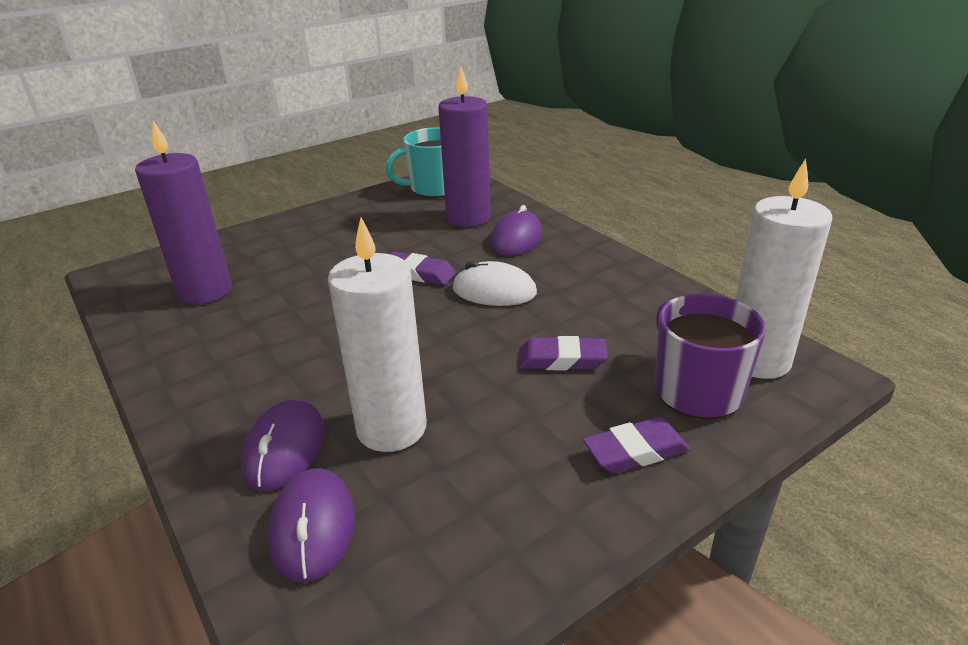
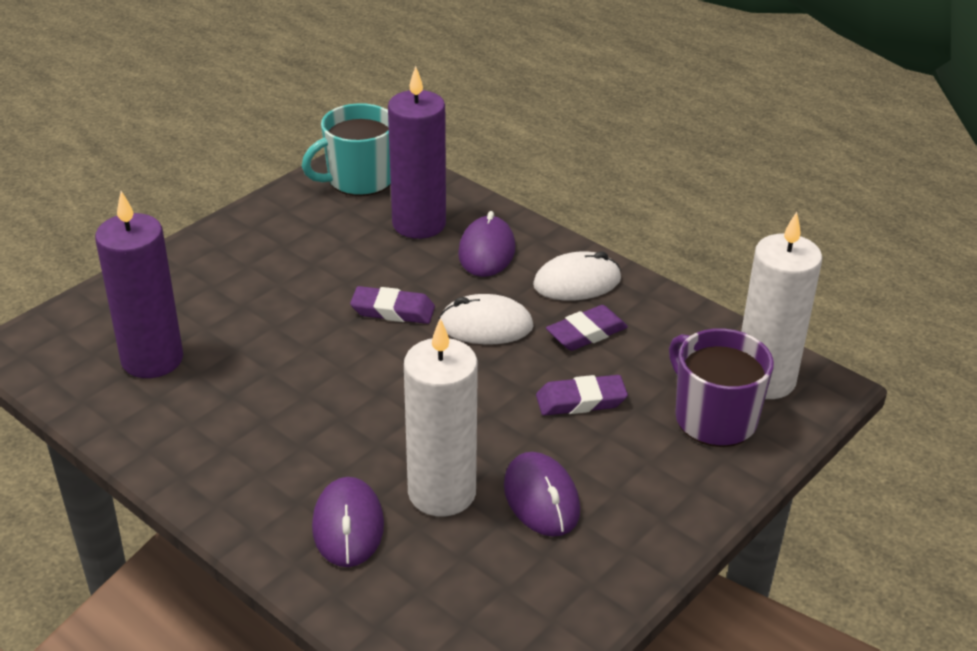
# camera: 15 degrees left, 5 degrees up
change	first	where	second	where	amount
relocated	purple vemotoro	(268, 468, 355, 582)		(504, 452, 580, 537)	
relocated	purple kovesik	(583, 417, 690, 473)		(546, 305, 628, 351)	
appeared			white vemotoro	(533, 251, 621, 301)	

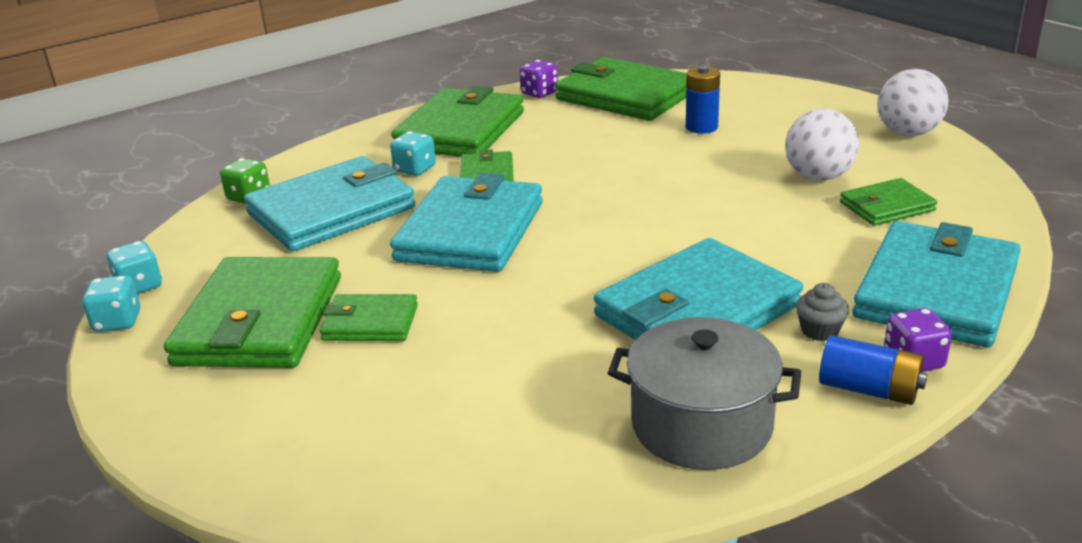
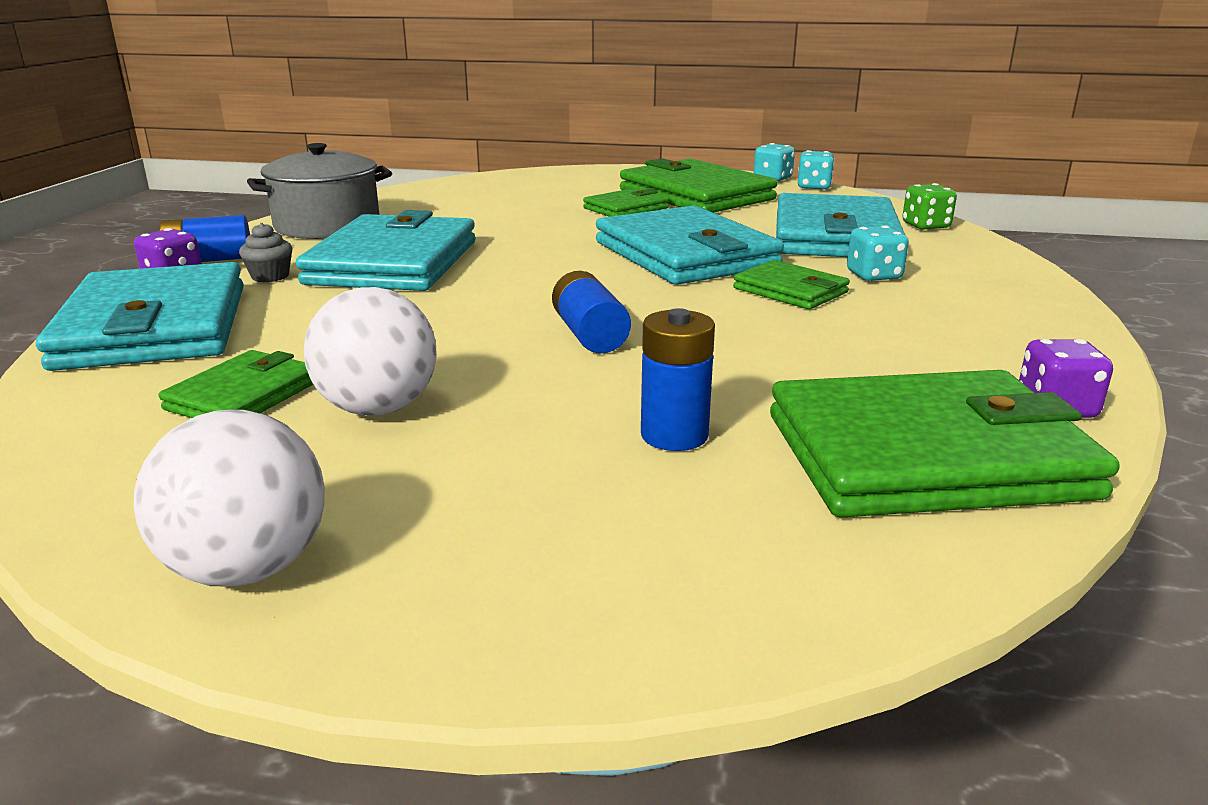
# camera: 135 degrees right, 5 degrees down
change	first	where	second	where	amount
missing	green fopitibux	(391, 86, 524, 157)			
appeared			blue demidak	(552, 271, 631, 353)	

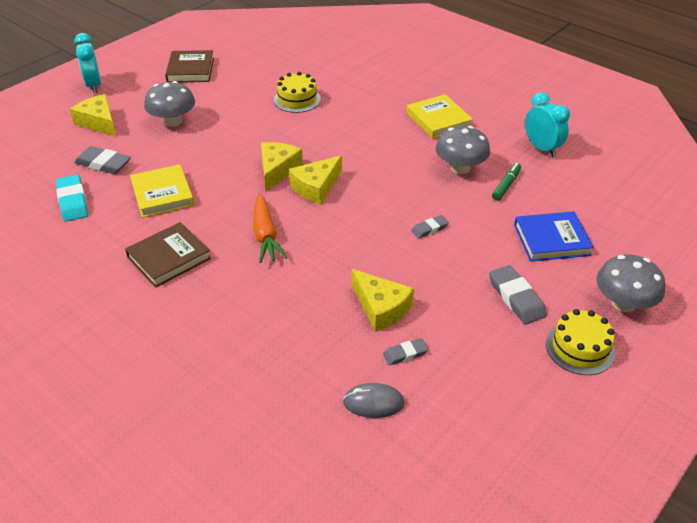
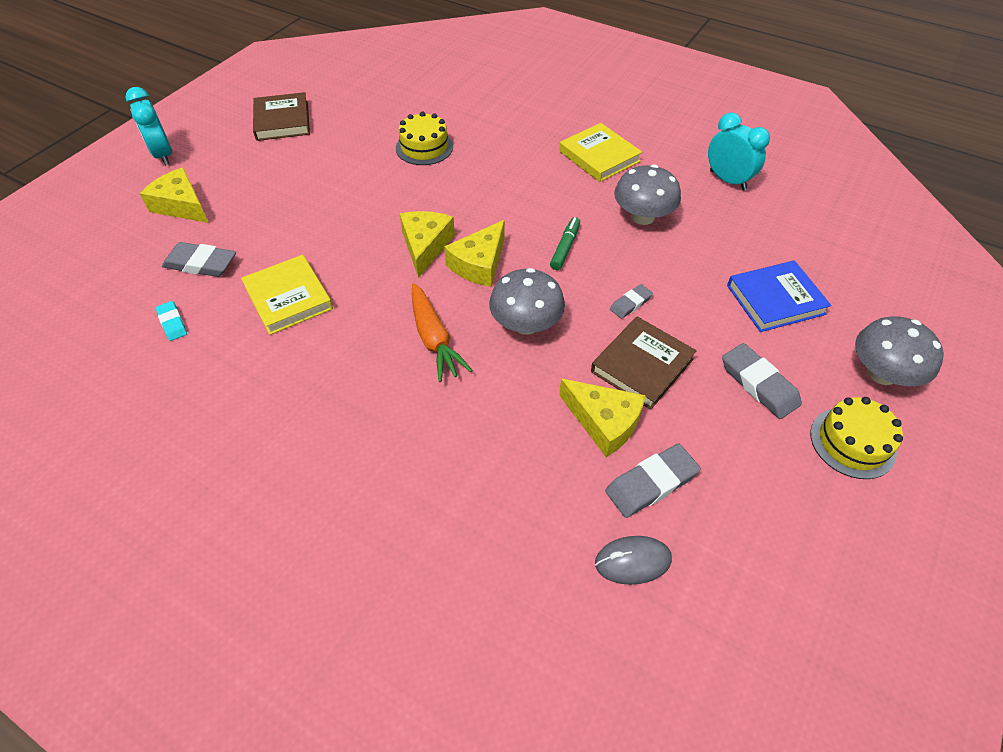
# camera: 10 degrees left, 10 degrees up
change	first	where	second	where	amount
size	turquoise kovesik	(56, 175, 88, 222)		(156, 301, 187, 341)	x0.59
relocated	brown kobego	(125, 222, 211, 288)		(591, 316, 697, 410)	
relocated	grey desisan	(144, 81, 195, 127)		(489, 268, 565, 335)	
size	grey kovesik	(383, 338, 428, 366)		(605, 443, 701, 518)	x1.71
relocated	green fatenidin	(492, 163, 521, 201)		(550, 217, 580, 270)	

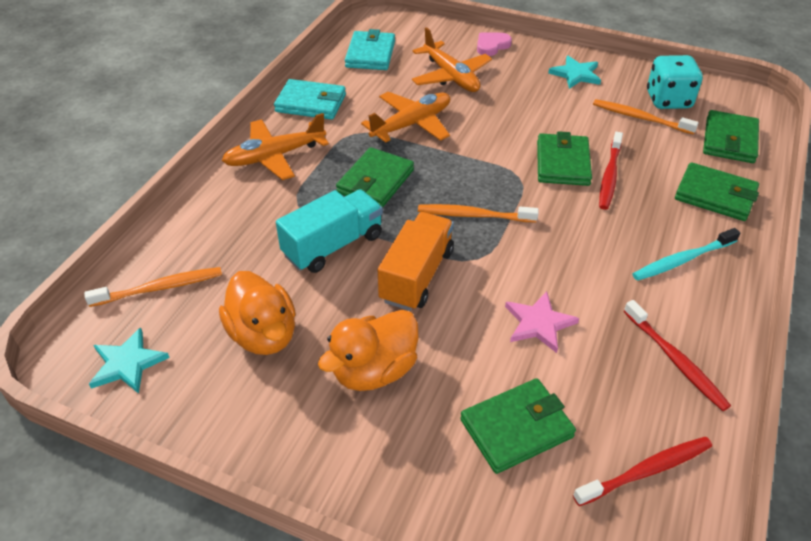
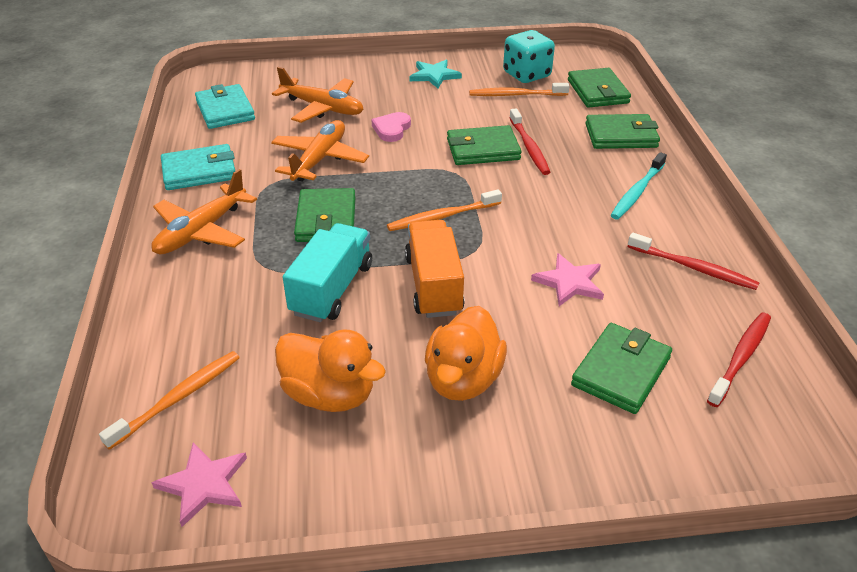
# camera: 30 degrees left, 5 degrees down
change	first	where	second	where	amount
colour	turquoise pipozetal	(89, 327, 170, 394)	pink pipozetal	(152, 442, 247, 527)	
relocated	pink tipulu	(477, 33, 512, 56)		(371, 112, 411, 142)	
spun	green fopitibux	(537, 131, 592, 186)		(447, 125, 522, 165)	75 degrees counterclockwise

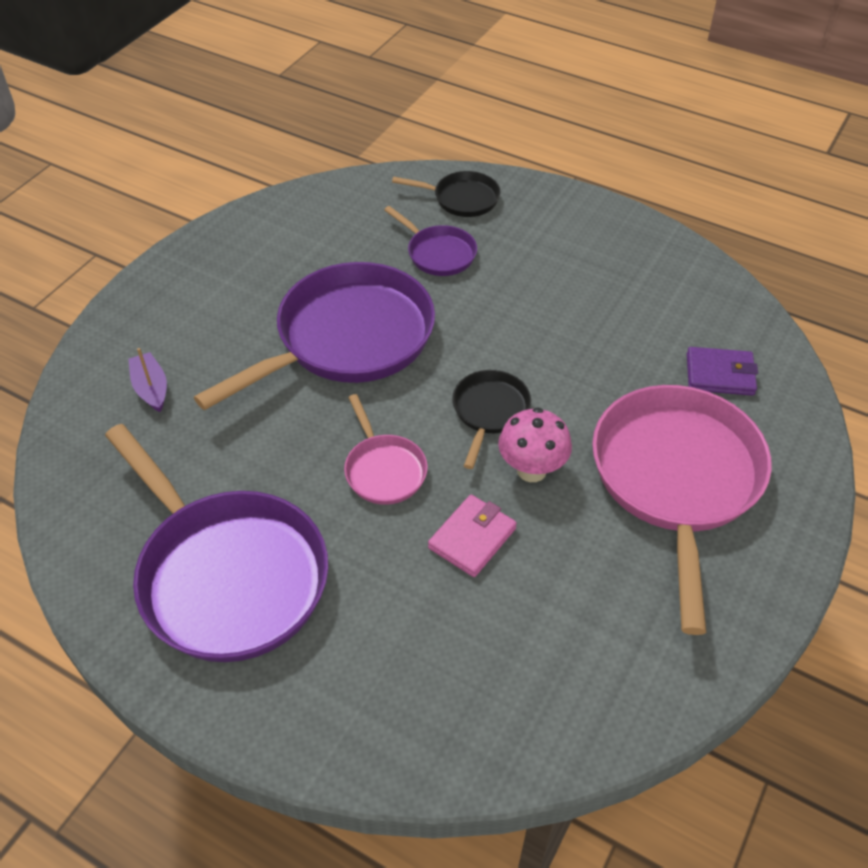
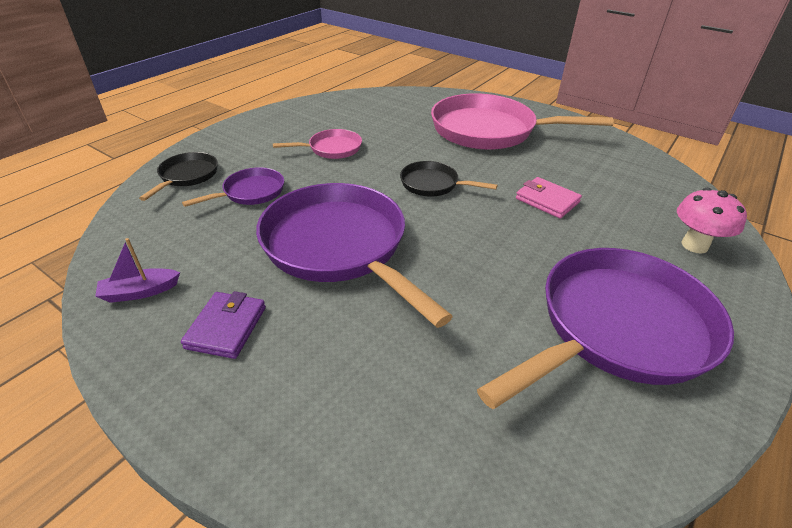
# camera: 85 degrees left, 10 degrees down
change	first	where	second	where	amount
relocated	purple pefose	(128, 348, 167, 412)		(95, 238, 180, 303)	
relocated	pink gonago	(344, 394, 428, 505)		(273, 129, 362, 159)	
relocated	pink desisan	(498, 407, 572, 482)		(677, 188, 747, 254)	
relocated	purple fopitibux	(687, 347, 758, 396)		(181, 291, 266, 359)	

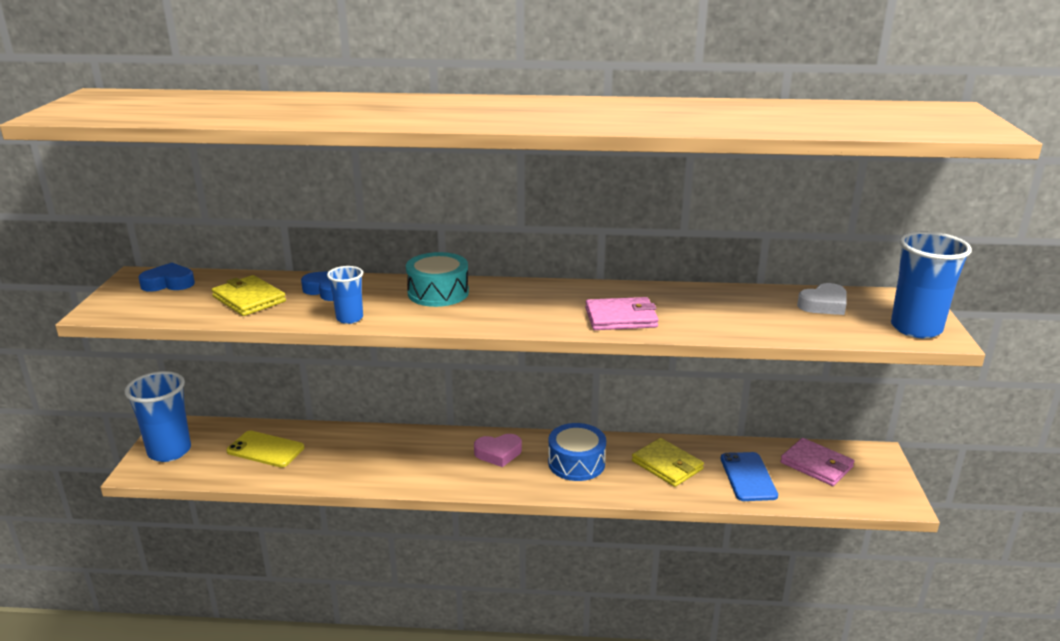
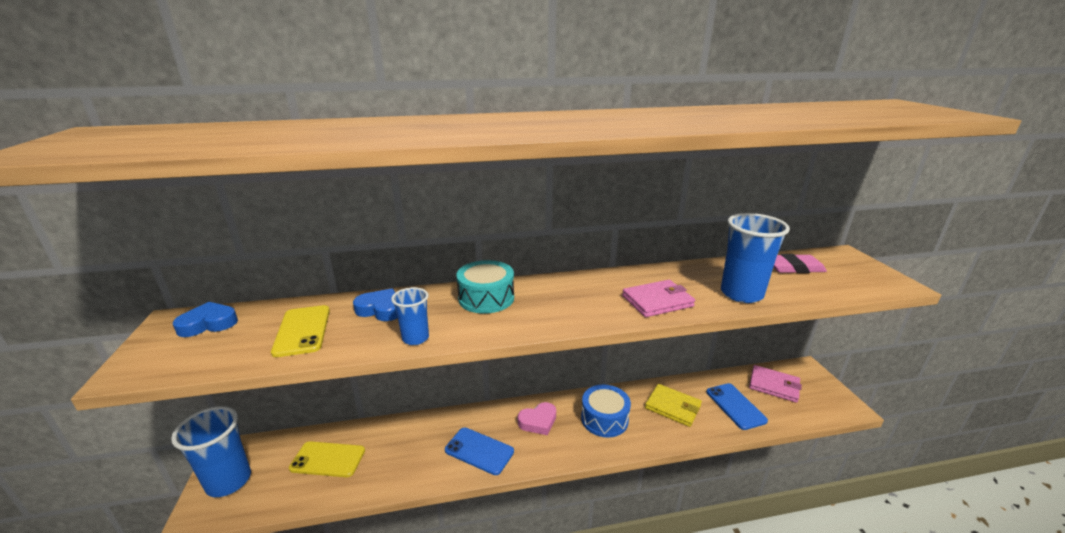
# camera: 15 degrees left, 0 degrees up
change	first	where	second	where	amount
exchanged	yellow fopitibux	(211, 275, 286, 316)	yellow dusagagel	(271, 305, 330, 357)	
exchanged	white tipulu	(797, 283, 847, 315)	pink kovesik	(774, 254, 827, 273)	
relocated	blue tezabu	(891, 231, 972, 338)		(721, 213, 790, 303)	
appeared			blue dusagagel	(445, 428, 514, 475)	

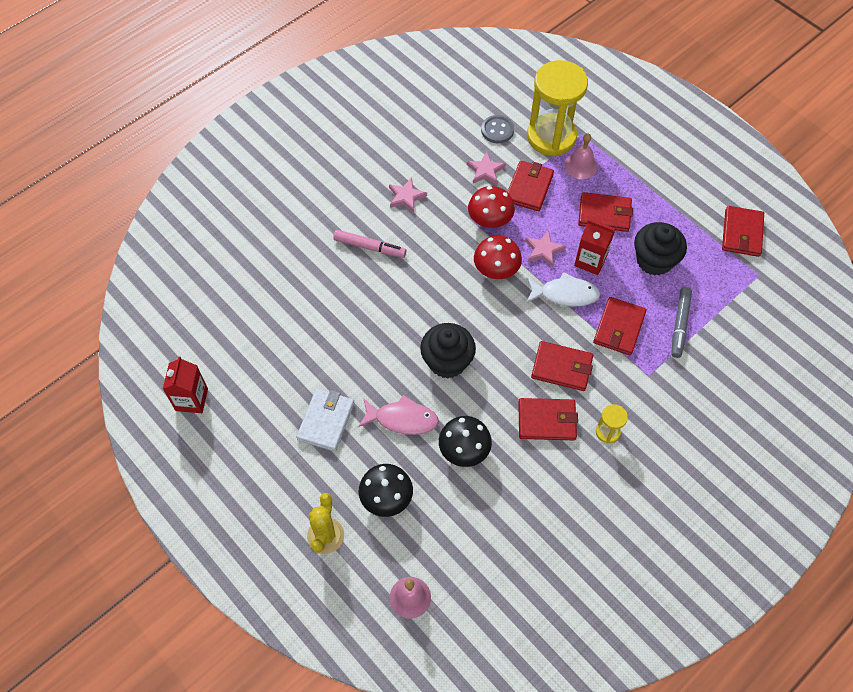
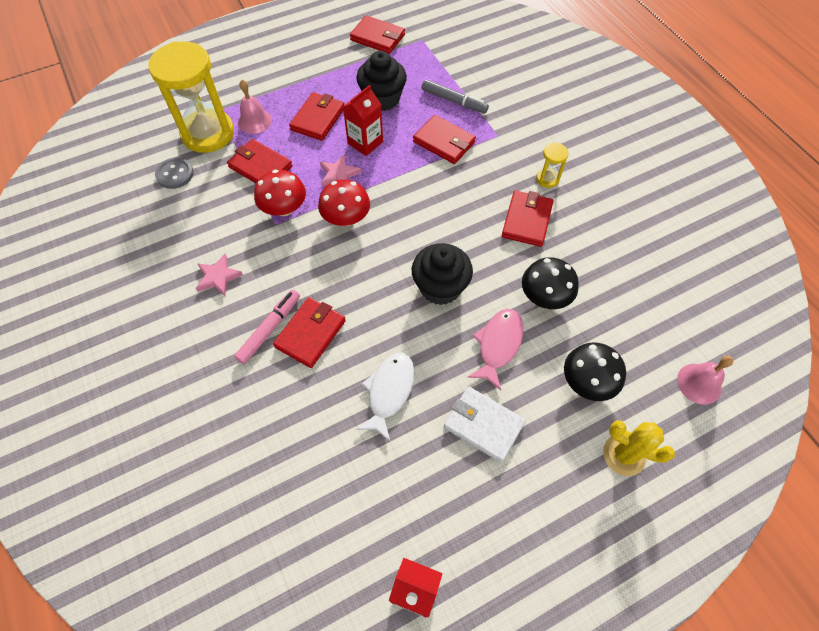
# camera: 75 degrees left, 0 degrees up
change	first	where	second	where	amount
missing	pink pipozetal	(467, 152, 506, 185)			
relocated	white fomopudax	(526, 272, 600, 307)		(355, 353, 414, 441)	
relocated	red fopitibux	(531, 341, 593, 391)		(273, 297, 346, 368)	

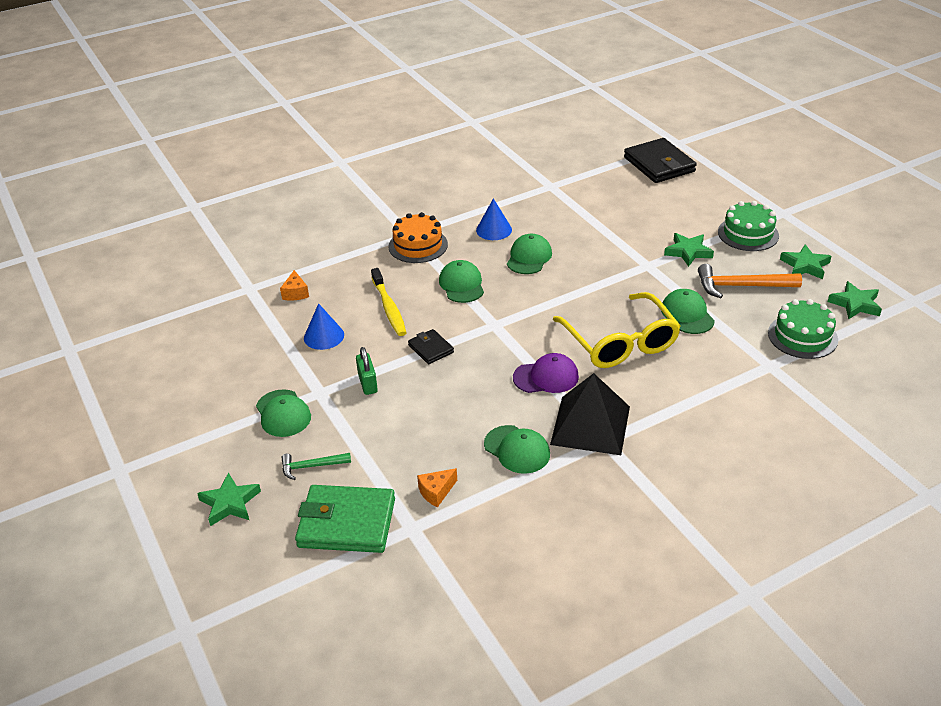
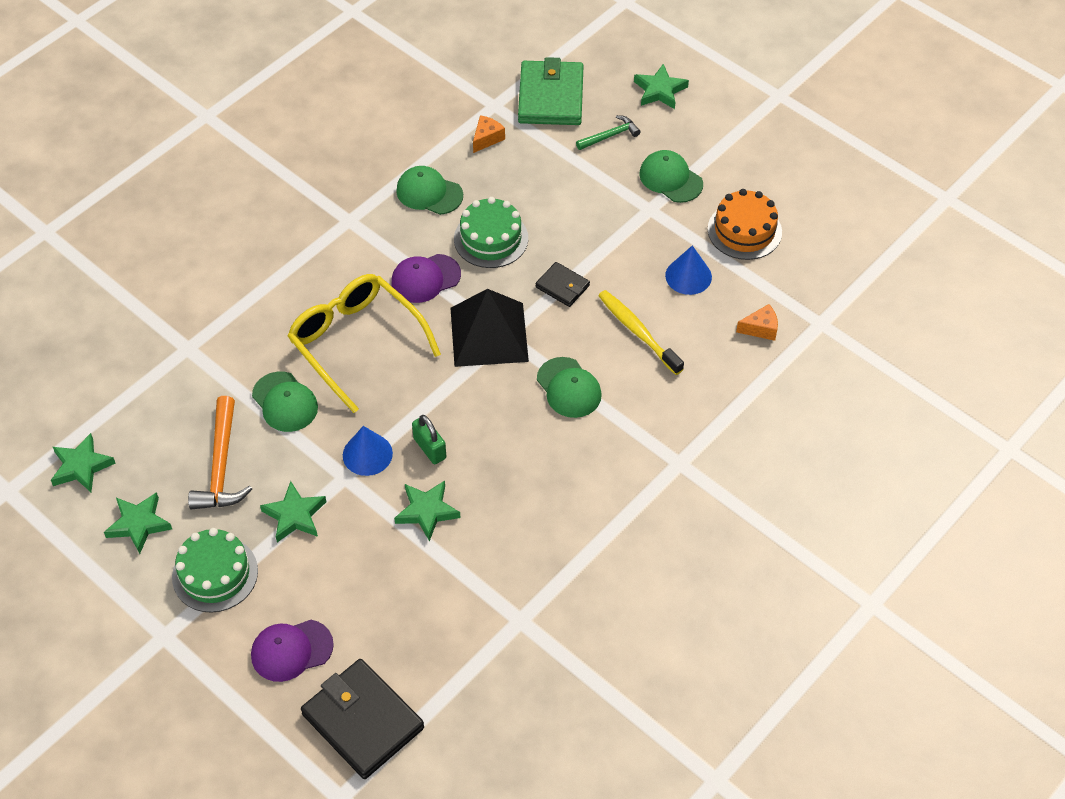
# camera: 160 degrees right, 15 degrees up
change	first	where	second	where	amount
spun	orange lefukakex	(280, 270, 309, 300)		(736, 304, 778, 341)	105 degrees clockwise
spun	green fopitibux	(295, 485, 395, 553)		(518, 57, 584, 125)	75 degrees counterclockwise
relocated	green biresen	(356, 347, 378, 395)		(412, 415, 446, 464)	
relocated	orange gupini	(388, 212, 448, 263)		(708, 189, 782, 260)	
relocated	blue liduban	(476, 198, 512, 240)		(343, 426, 393, 476)	
missing	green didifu	(507, 234, 552, 274)			
relocated	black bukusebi	(550, 373, 630, 455)		(450, 289, 529, 367)	
spun	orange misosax	(698, 264, 802, 298)		(188, 396, 252, 509)	105 degrees clockwise
relocated	green gupini	(768, 299, 838, 359)		(454, 197, 528, 268)	
appeared			purple didifu	(251, 620, 334, 682)	
appeared			green pipozetal	(394, 481, 461, 542)	

